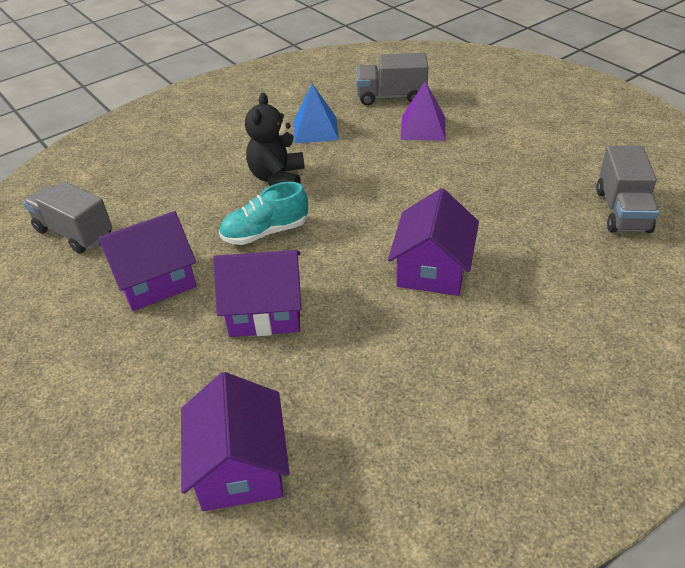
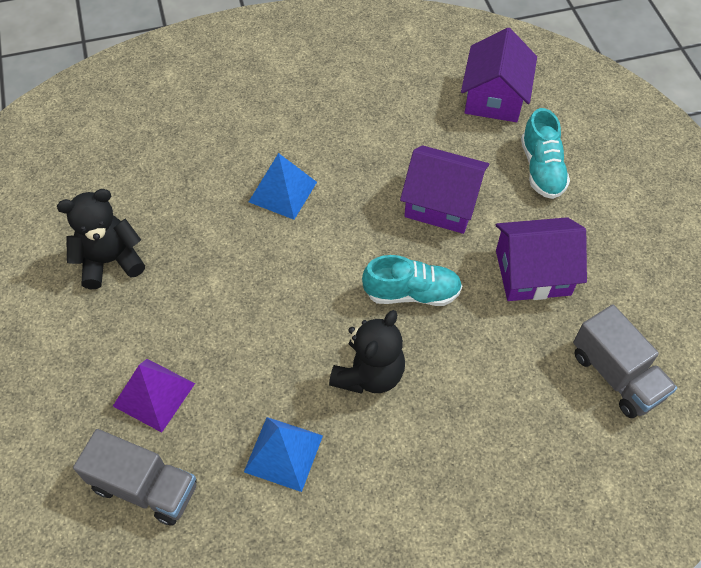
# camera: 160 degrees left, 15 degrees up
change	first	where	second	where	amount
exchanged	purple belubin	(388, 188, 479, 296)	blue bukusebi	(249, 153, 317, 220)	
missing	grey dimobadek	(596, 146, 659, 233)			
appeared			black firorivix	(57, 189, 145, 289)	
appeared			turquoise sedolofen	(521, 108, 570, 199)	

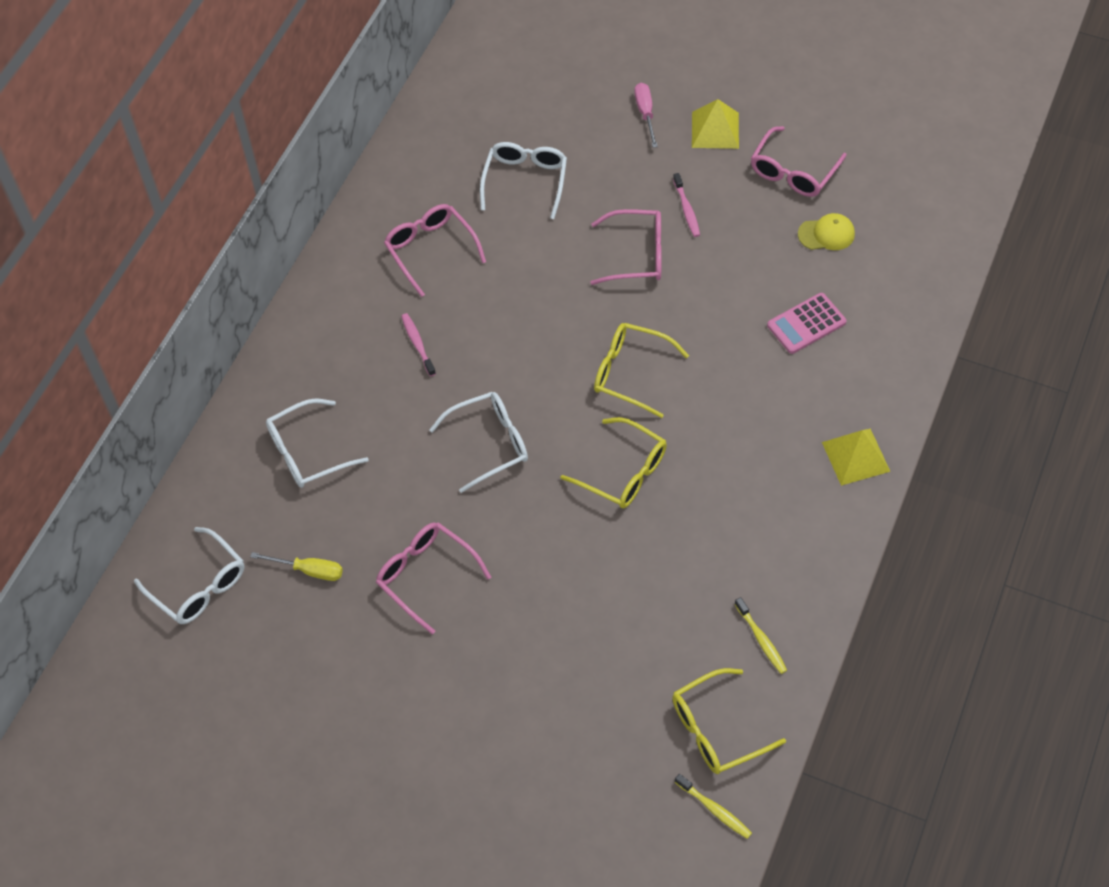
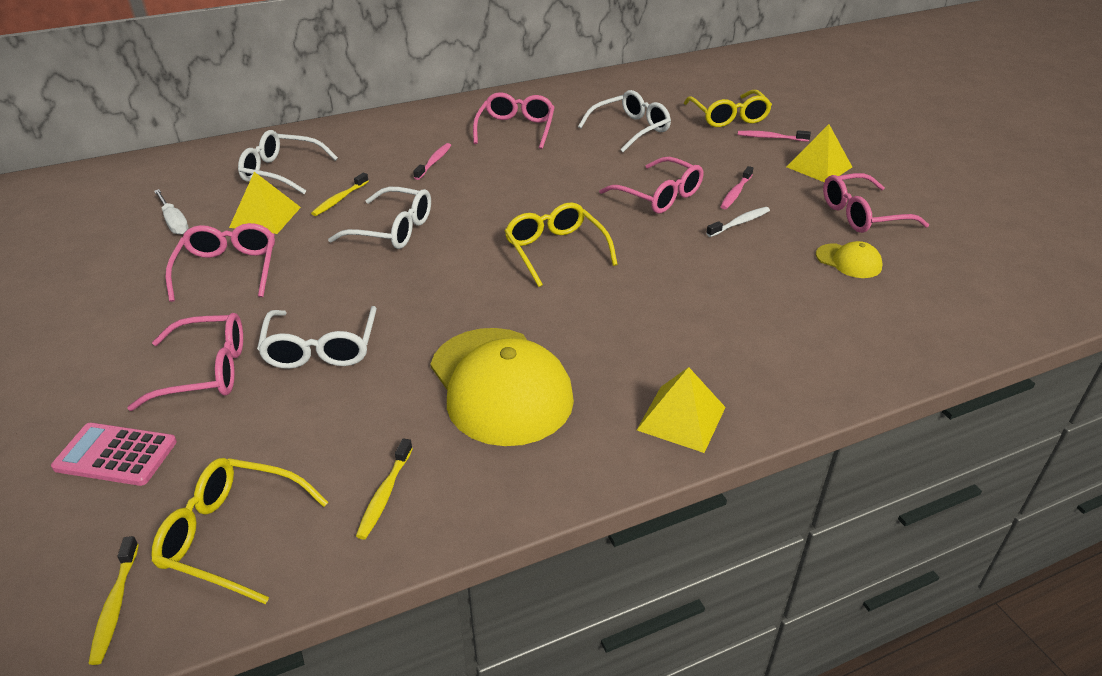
# camera: 40 degrees right, 20 degrees down
change	first	where	second	where	amount
relocated	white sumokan	(134, 527, 245, 624)		(257, 306, 377, 369)	
colour	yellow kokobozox	(250, 552, 343, 581)	white kokobozox	(154, 189, 189, 235)	
relocated	yellow sumokan	(560, 417, 667, 508)		(684, 90, 772, 127)	
exchanged	pink kokobozox	(635, 83, 658, 148)	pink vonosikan	(738, 130, 811, 142)	
relocated	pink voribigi	(767, 293, 847, 354)		(51, 423, 177, 486)	
appeared			pink sumokan	(127, 313, 243, 411)	
appeared			yellow bukusebi	(229, 172, 301, 234)	
appeared			yellow vonosikan	(311, 173, 369, 216)	
appeared			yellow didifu	(430, 328, 574, 446)	
appeared			white vonosikan	(706, 207, 770, 237)	

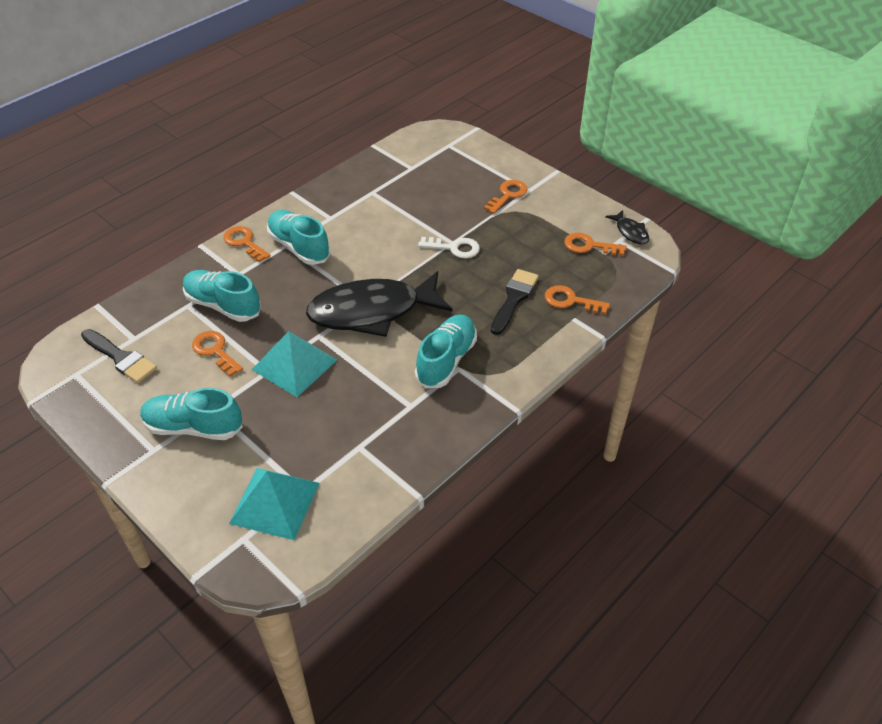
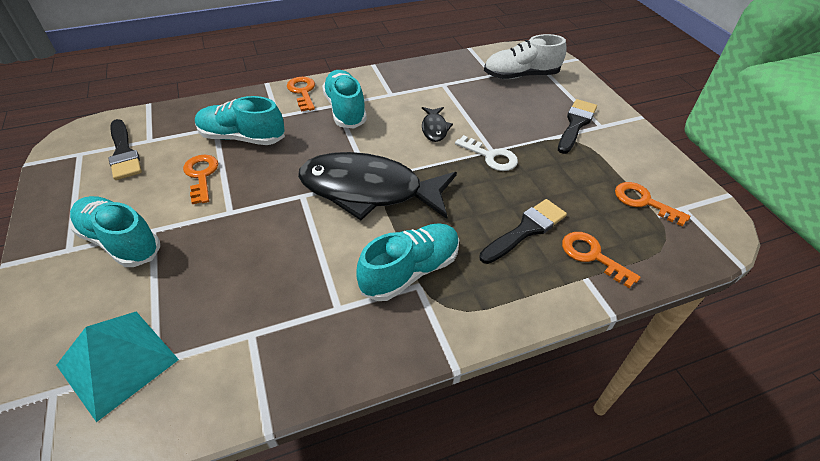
# camera: 25 degrees right, 0 degrees up
change	first	where	second	where	amount
spun	turquoise sedolofen	(183, 270, 261, 322)		(195, 96, 285, 145)	45 degrees counterclockwise
missing	turquoise bukusebi	(252, 331, 337, 397)			
exchanged	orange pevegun	(484, 180, 528, 214)	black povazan	(558, 99, 597, 154)	
relocated	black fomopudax	(605, 210, 649, 245)		(422, 107, 453, 142)	
appeared			white sedolofen	(484, 34, 567, 79)	

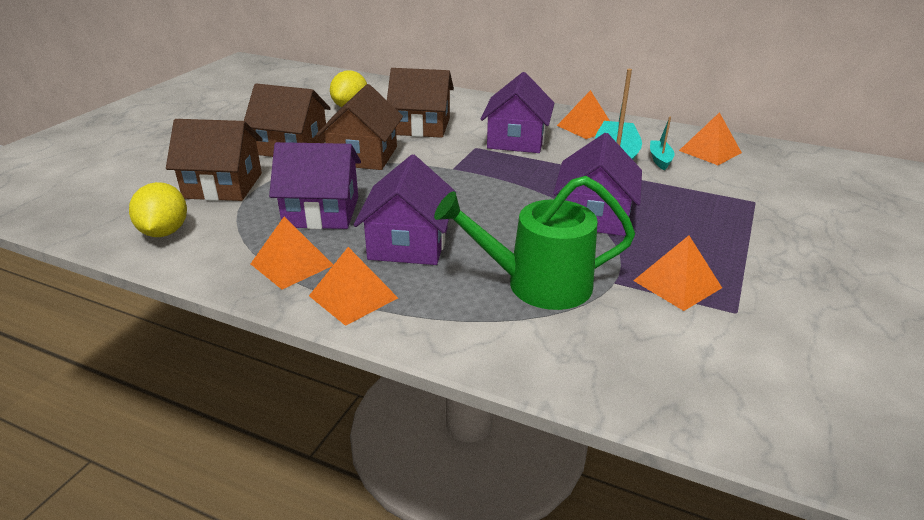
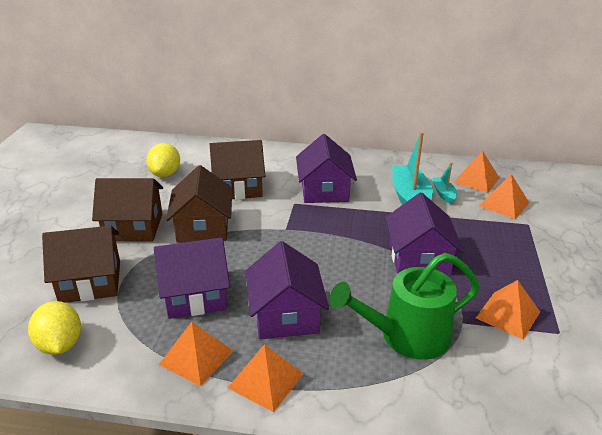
# camera: 15 degrees left, 0 degrees up
change	first	where	second	where	amount
relocated	orange bukusebi	(557, 90, 610, 139)		(479, 174, 529, 219)	

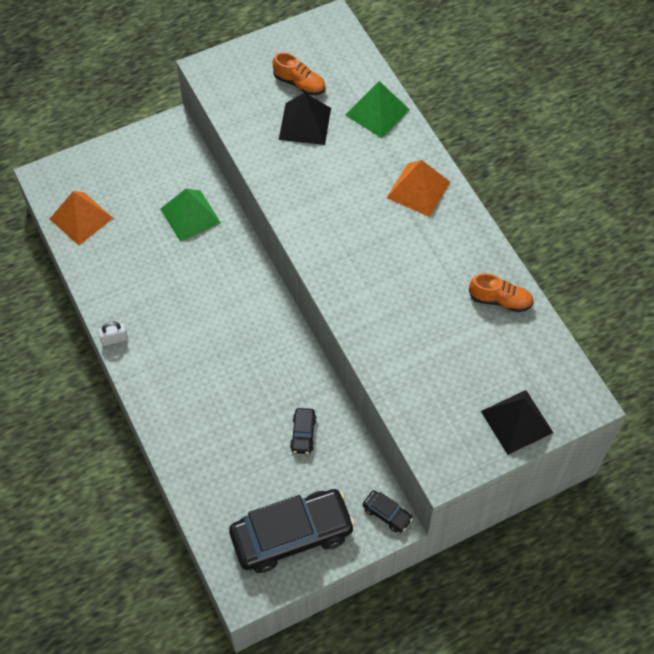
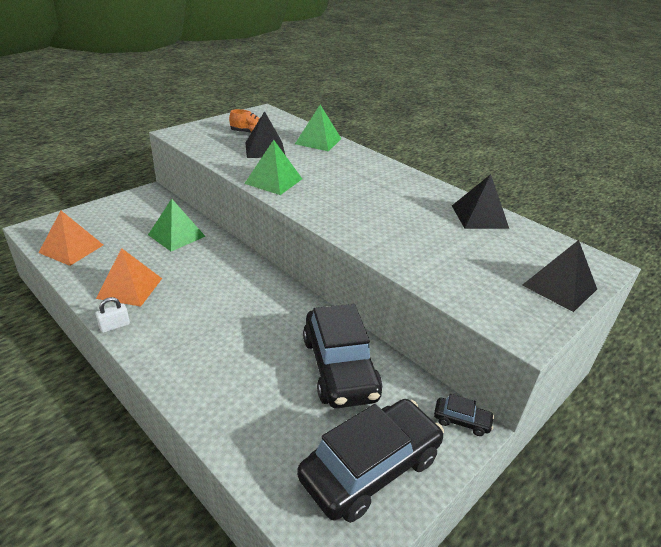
# camera: 20 degrees left, 25 degrees down
change	first	where	second	where	amount
size	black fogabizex	(290, 408, 317, 454)		(303, 304, 382, 408)	x2.36
relocated	orange bukusebi	(387, 160, 450, 217)		(96, 248, 162, 307)	
exchanged	orange sedolofen	(469, 273, 534, 312)	black bukusebi	(452, 174, 509, 229)	
appeared			green bukusebi	(244, 140, 302, 195)	

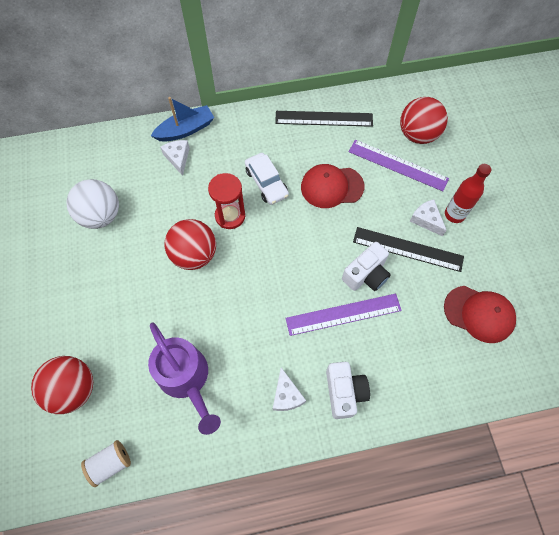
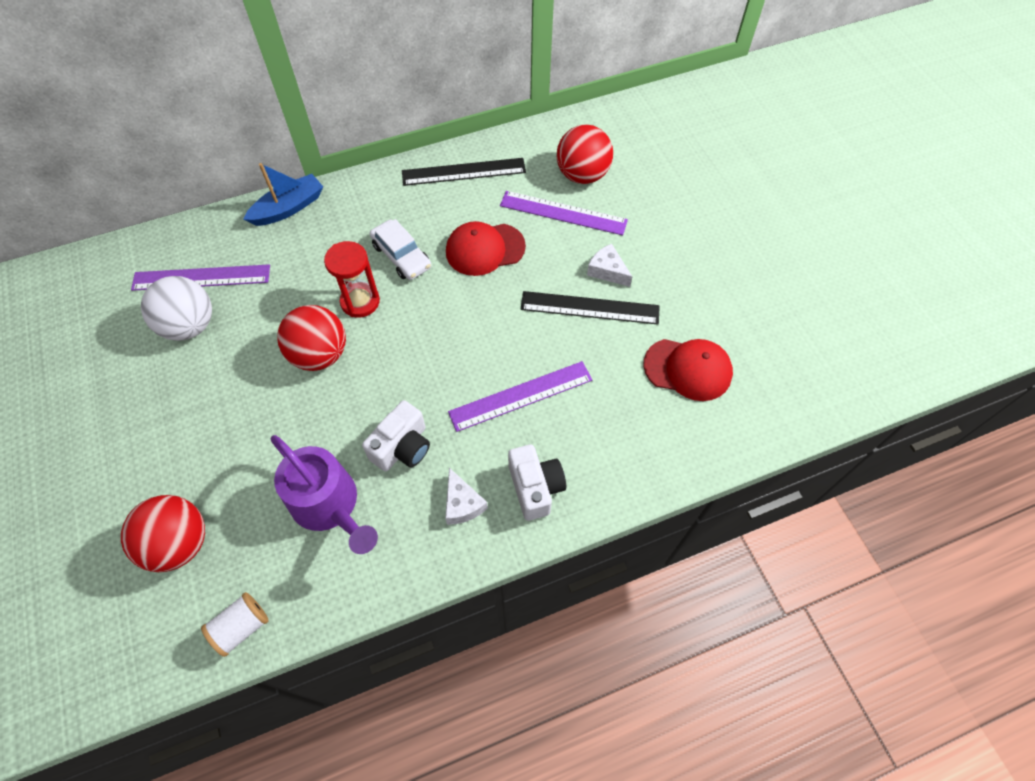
# camera: 10 degrees left, 5 degrees down
change	first	where	second	where	amount
missing	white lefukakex	(160, 140, 190, 176)			
relocated	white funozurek	(342, 242, 391, 291)		(362, 400, 430, 472)	
missing	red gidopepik	(445, 164, 491, 223)			
appeared			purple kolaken	(131, 264, 270, 291)	

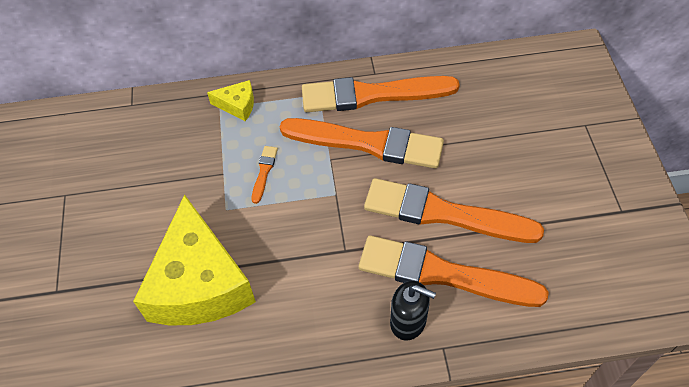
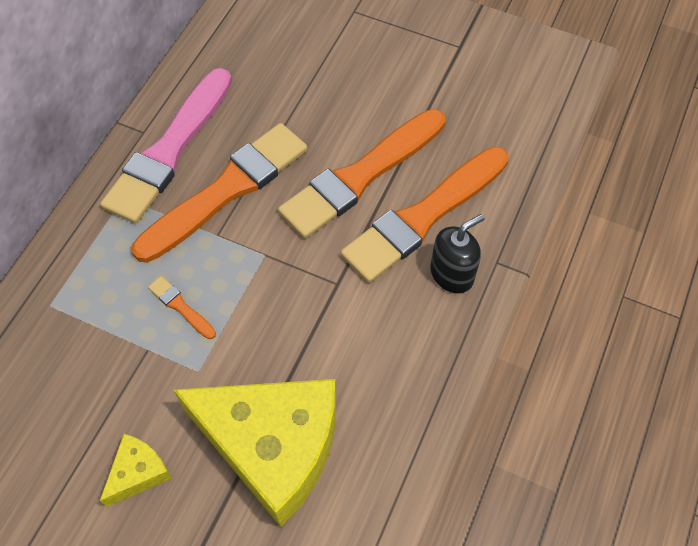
# camera: 60 degrees left, 5 degrees up
change	first	where	second	where	amount
relocated	yellow lefukakex	(207, 80, 254, 121)		(100, 434, 172, 507)	
colour	orange povazan	(302, 76, 460, 112)	pink povazan	(100, 68, 232, 224)	

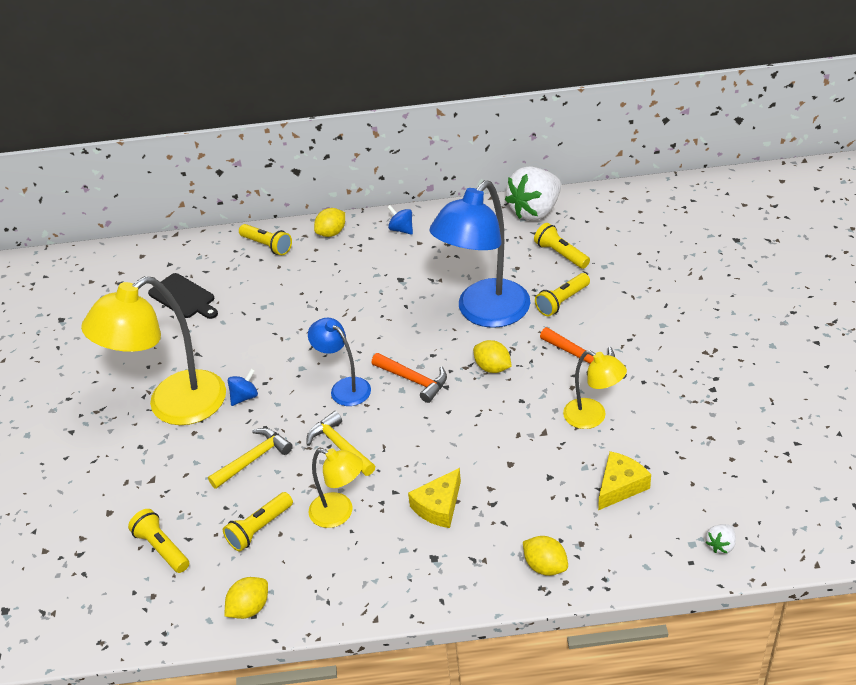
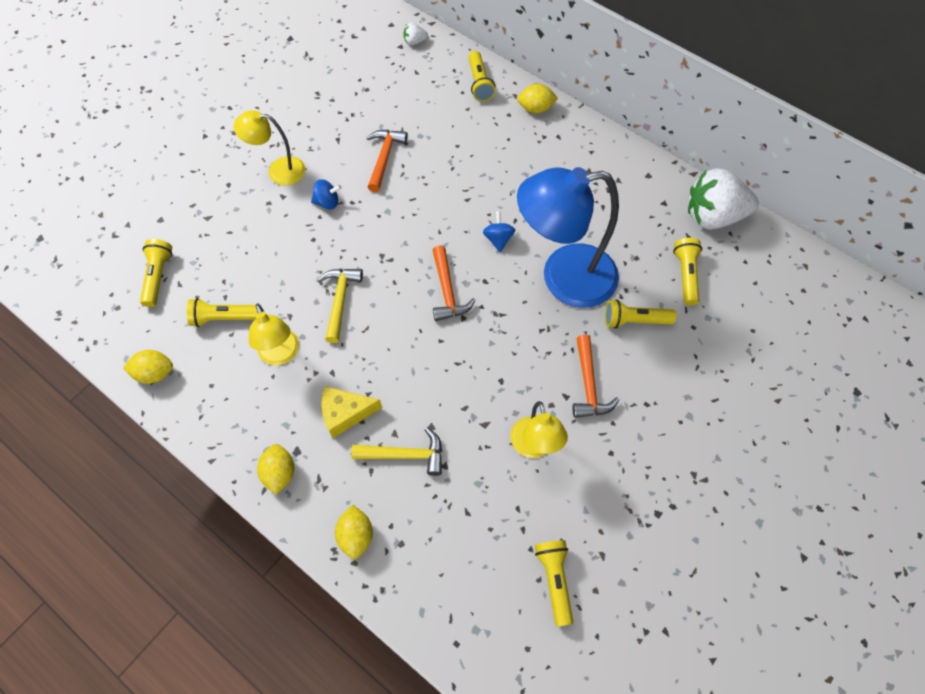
# camera: 40 degrees right, 20 degrees up
change	first	where	second	where	amount
size	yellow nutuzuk	(81, 276, 226, 425)		(234, 110, 305, 186)	x0.53
missing	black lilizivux	(148, 273, 218, 319)			
relocated	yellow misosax	(208, 428, 293, 489)		(351, 427, 442, 476)	
missing	blue nutuzuk	(308, 318, 371, 406)			
relocated	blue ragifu	(387, 205, 413, 235)		(483, 211, 515, 252)	
relocated	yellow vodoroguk	(473, 340, 512, 373)		(257, 444, 294, 495)	
missing	yellow lefukakex	(598, 451, 651, 510)			
relocated	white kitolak	(706, 524, 736, 554)		(403, 22, 428, 45)	
appeared			orange misosax	(366, 130, 408, 192)	
appeared			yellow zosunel	(535, 540, 573, 627)	

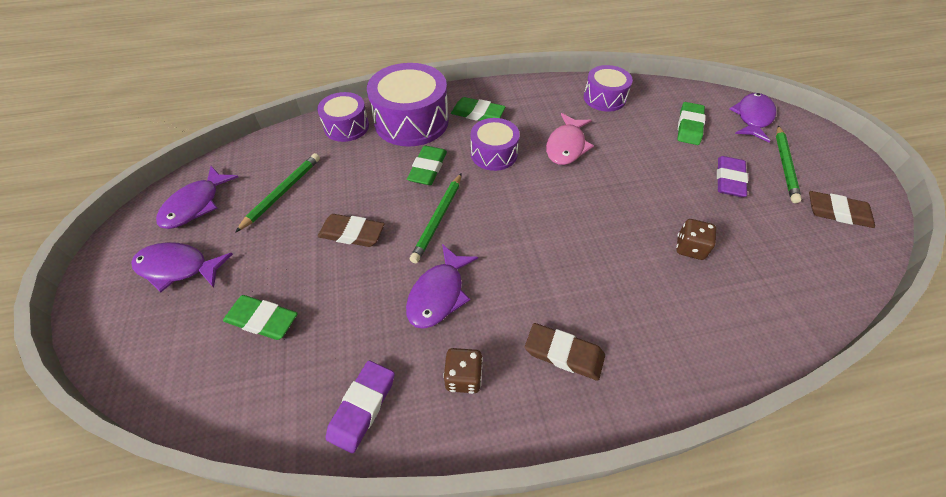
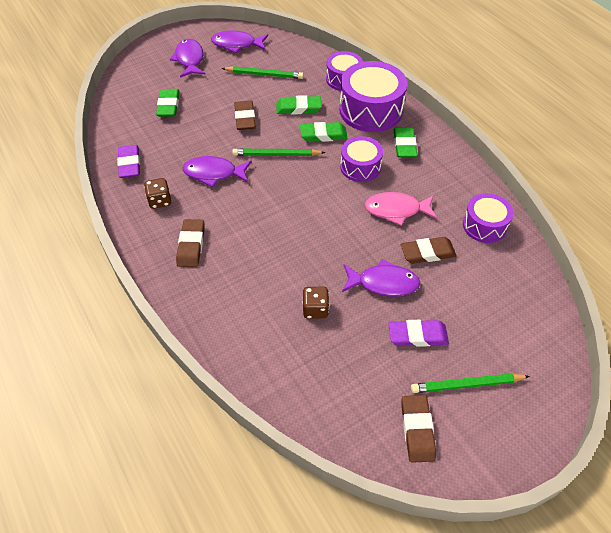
# camera: 70 degrees right, 0 degrees up
change	first	where	second	where	amount
spun	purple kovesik	(326, 360, 395, 454)		(117, 145, 140, 178)	75 degrees clockwise
relocated	green kovesik	(677, 102, 705, 145)		(276, 95, 322, 114)	
relocated	purple fomopudax	(730, 93, 776, 143)		(342, 259, 420, 297)	
appeared			brown kovesik	(401, 237, 457, 264)	

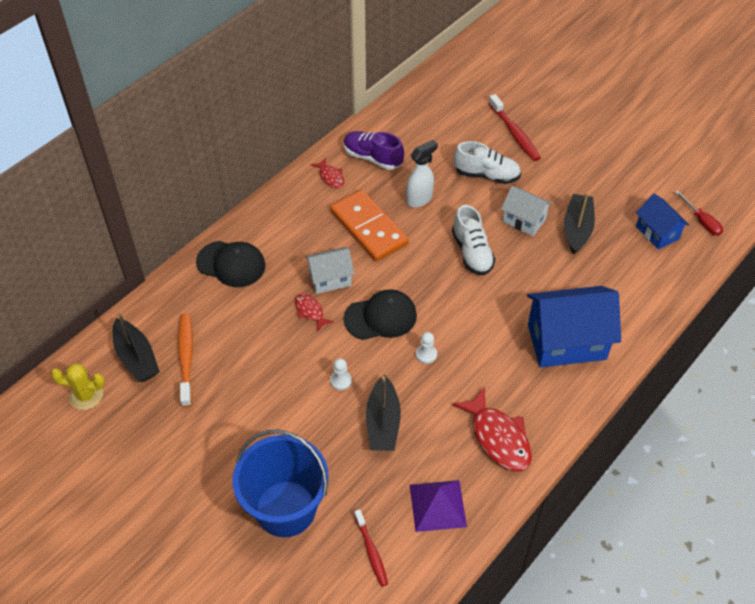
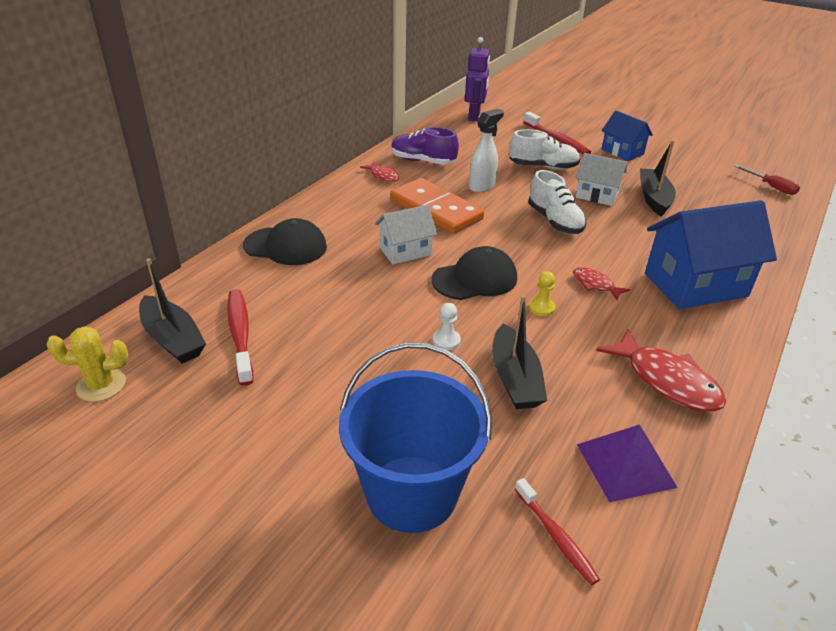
# camera: 10 degrees left, 15 degrees down
change	first	where	second	where	amount
colour	orange vonosikan	(178, 314, 193, 407)	red vonosikan	(227, 289, 254, 386)	
relocated	red fomopudax	(295, 294, 334, 332)		(573, 267, 630, 300)	
colour	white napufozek	(416, 332, 437, 364)	yellow napufozek	(529, 271, 556, 316)	
relocated	blue belubin	(636, 194, 689, 250)		(601, 111, 653, 161)	
appeared			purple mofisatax	(465, 37, 490, 121)	

